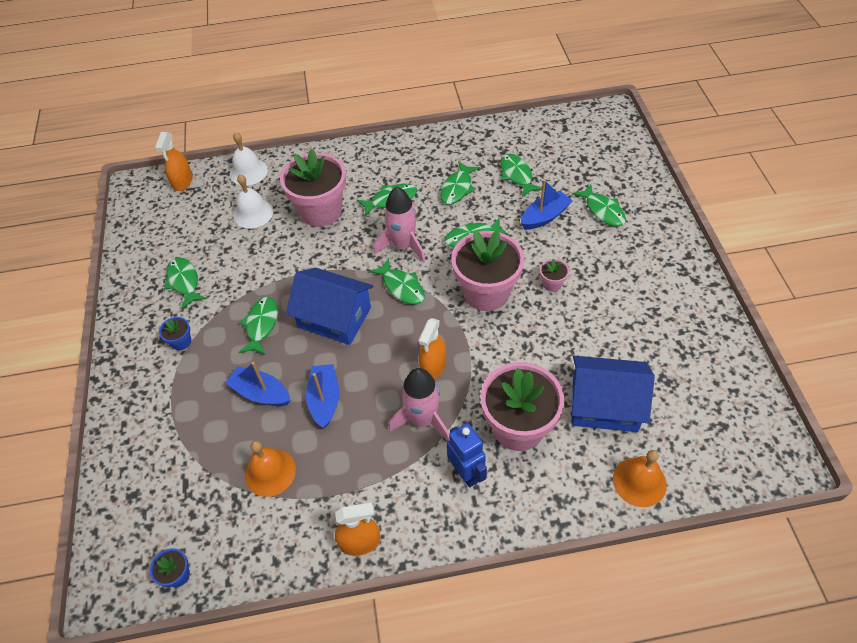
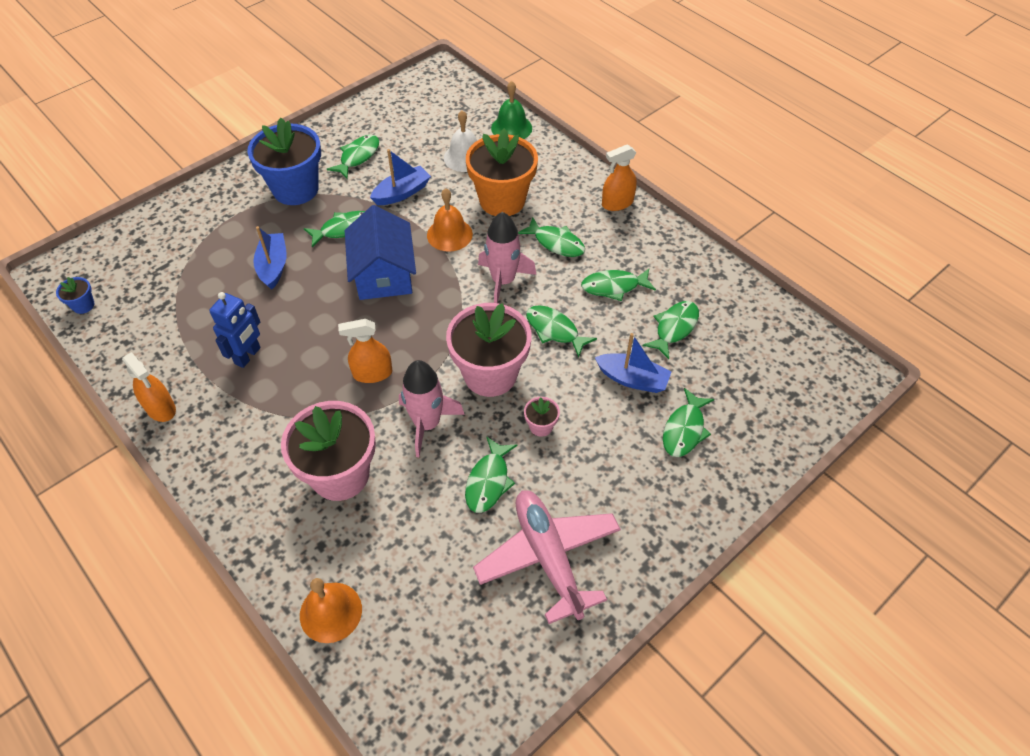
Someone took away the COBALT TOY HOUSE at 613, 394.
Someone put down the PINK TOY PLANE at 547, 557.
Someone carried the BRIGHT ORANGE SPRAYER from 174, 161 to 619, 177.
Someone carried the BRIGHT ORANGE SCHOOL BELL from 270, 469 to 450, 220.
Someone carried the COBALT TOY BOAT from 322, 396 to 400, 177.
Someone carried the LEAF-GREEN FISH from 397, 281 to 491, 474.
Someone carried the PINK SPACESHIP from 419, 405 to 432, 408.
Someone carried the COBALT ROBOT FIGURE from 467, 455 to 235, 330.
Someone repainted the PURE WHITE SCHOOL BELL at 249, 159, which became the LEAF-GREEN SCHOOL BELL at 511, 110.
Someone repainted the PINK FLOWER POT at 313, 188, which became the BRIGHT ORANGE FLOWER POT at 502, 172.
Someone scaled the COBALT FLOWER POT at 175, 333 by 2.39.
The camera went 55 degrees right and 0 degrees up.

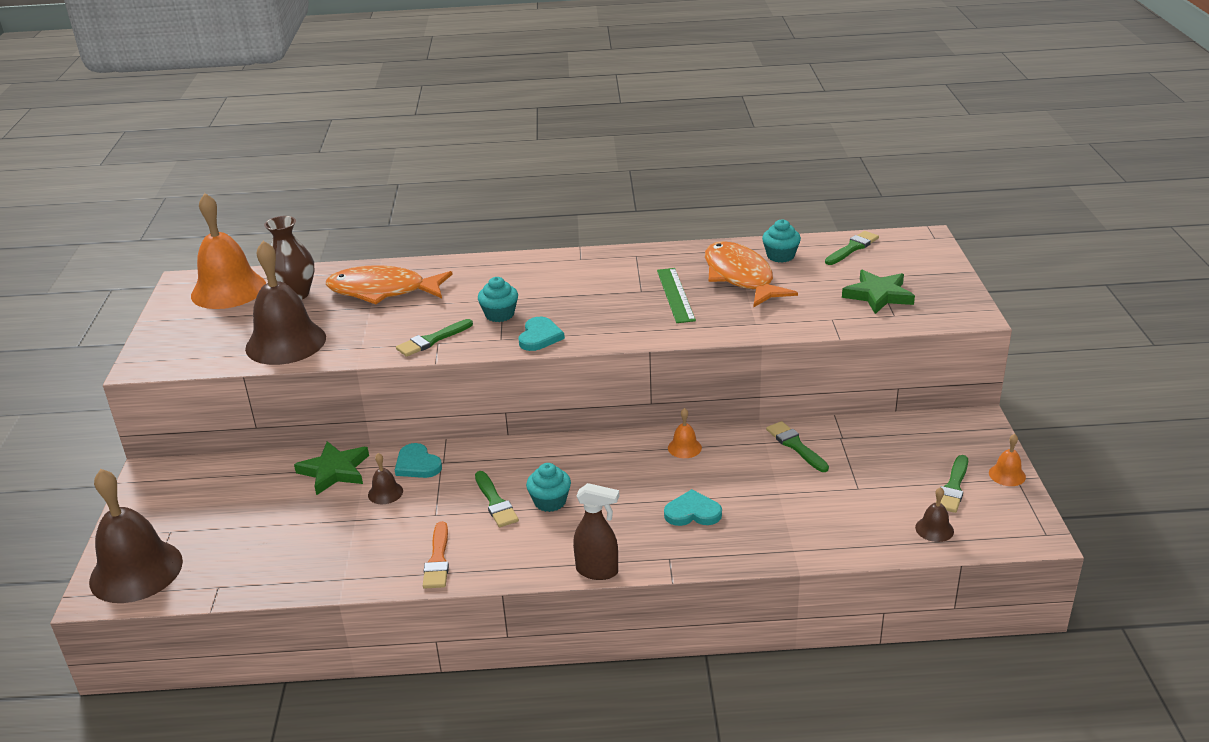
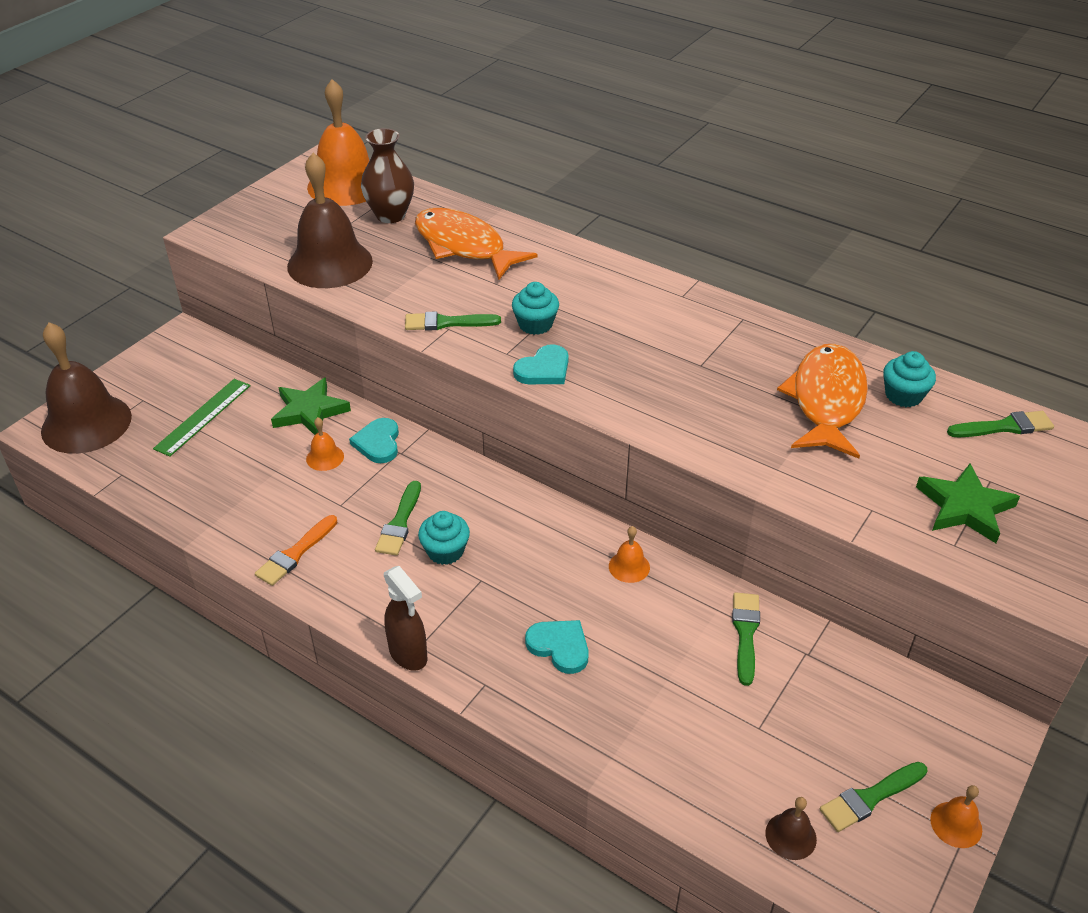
Someone carried the LEAF-GREEN RULER from 676, 295 to 202, 418.
Someone repainted the RUSSET SCHOOL BELL at 385, 478, which became the BRIGHT ORANGE SCHOOL BELL at 325, 444.
The camera went 35 degrees right and 10 degrees up.

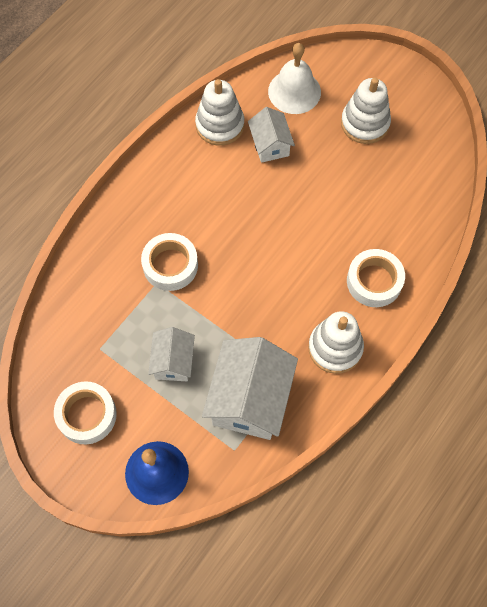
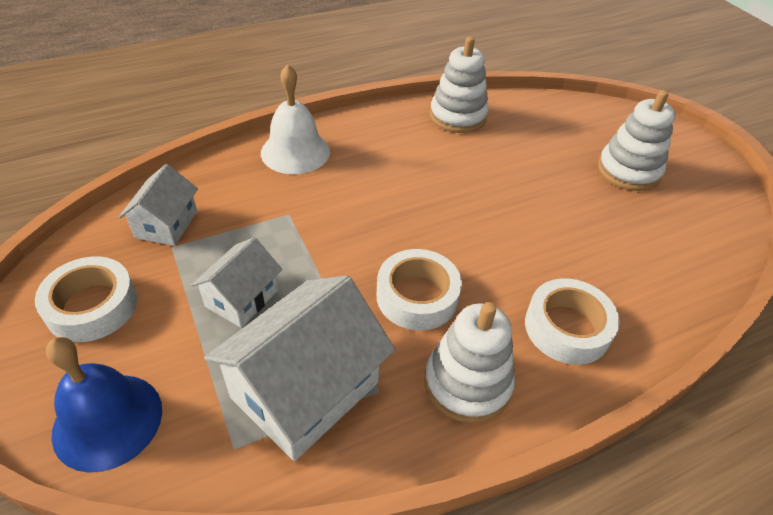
Someone carried the PURE WHITE ROLL OF TAPE from 169, 262 to 419, 289.
Someone carried the PURE WHITE TOY HOUSE from 271, 135 to 158, 205.
Someone carried the PURE WHITE SCHOOL BELL from 294, 78 to 295, 119.
The camera went 25 degrees right and 20 degrees down.

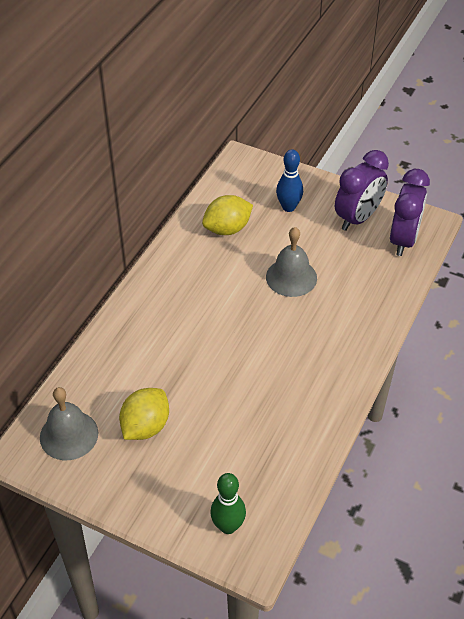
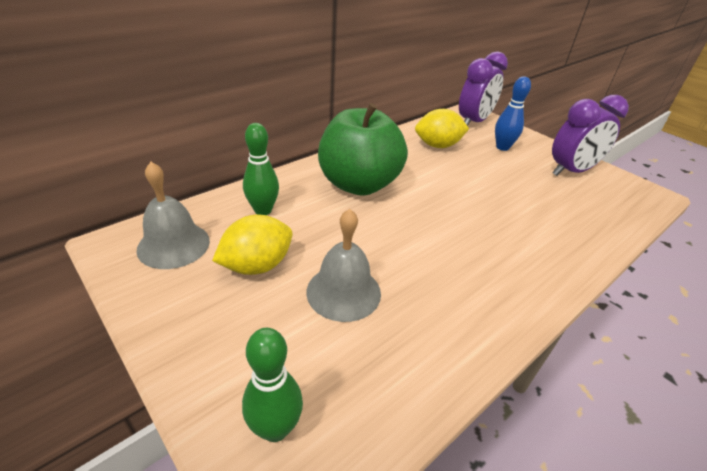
Someone put down the LEAF-GREEN BOWLING PIN at 261, 169.
Someone put down the LEAF-GREEN APPLE FRUIT at 363, 149.
Someone carried the GREY SCHOOL BELL from 291, 262 to 343, 265.
Someone carried the PURPLE CLOCK from 410, 212 to 483, 89.
The camera went 20 degrees right and 10 degrees down.

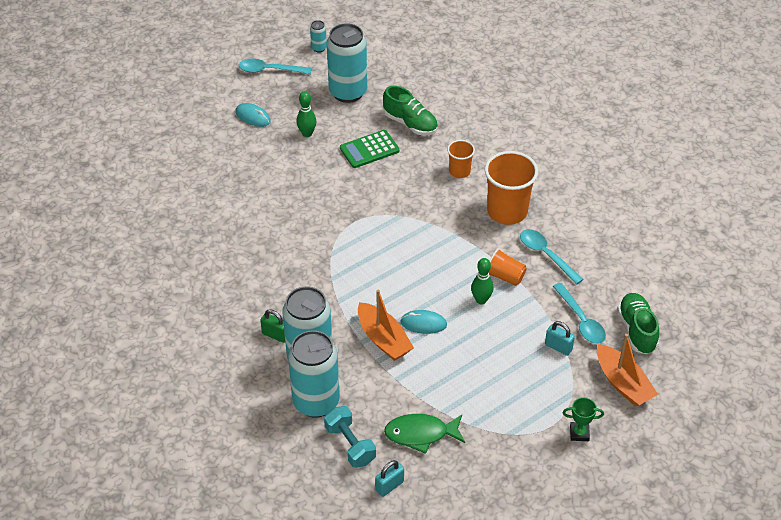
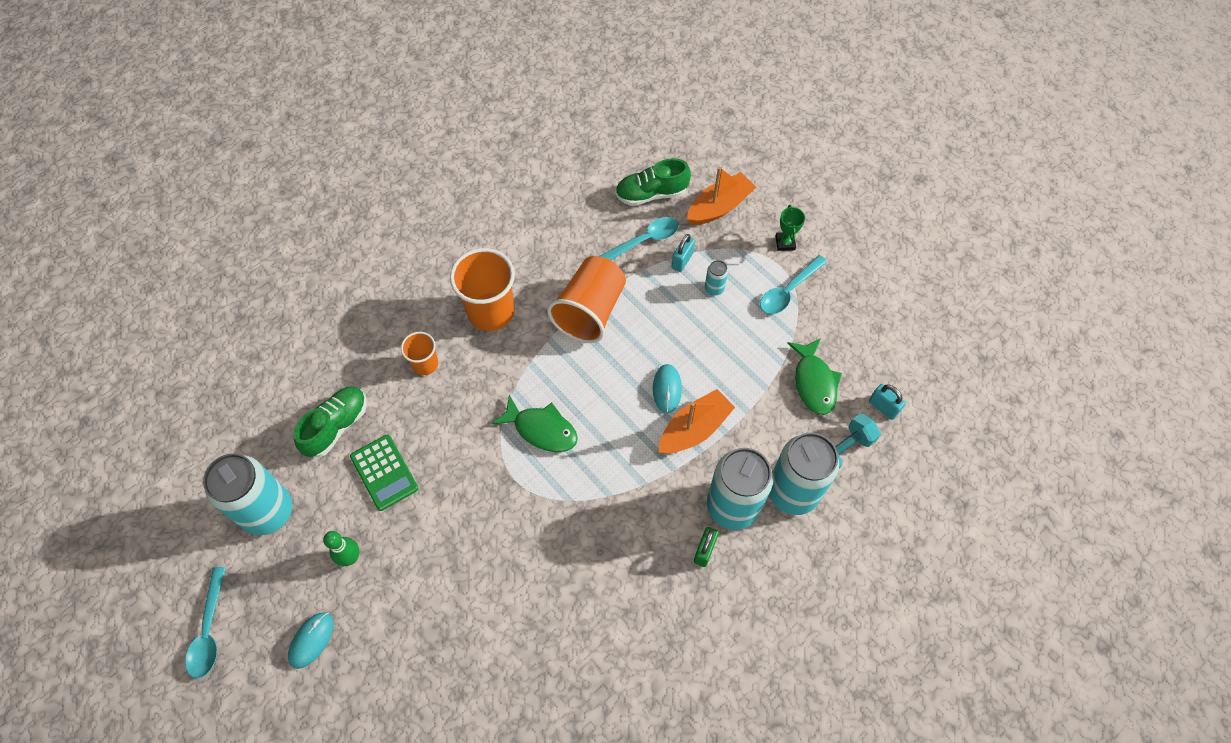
Someone took away the LEAF-GREEN BOWLING PIN at 482, 281.
Someone put down the LEAF-GREEN FISH at 535, 423.
Someone carried the AQUA CAN from 318, 36 to 716, 278.
Someone carried the AQUA TABLESPOON from 551, 256 to 793, 284.
Someone scaled the BRIGHT ORANGE BEAKER at 508, 267 by 1.86.
The camera went 95 degrees left and 15 degrees up.

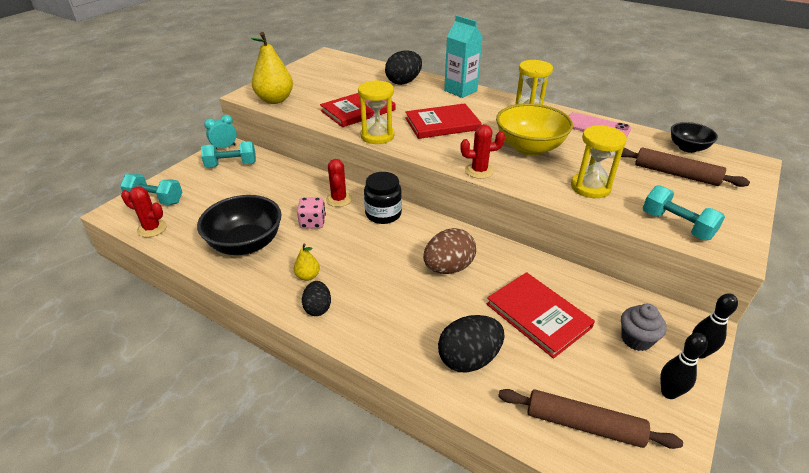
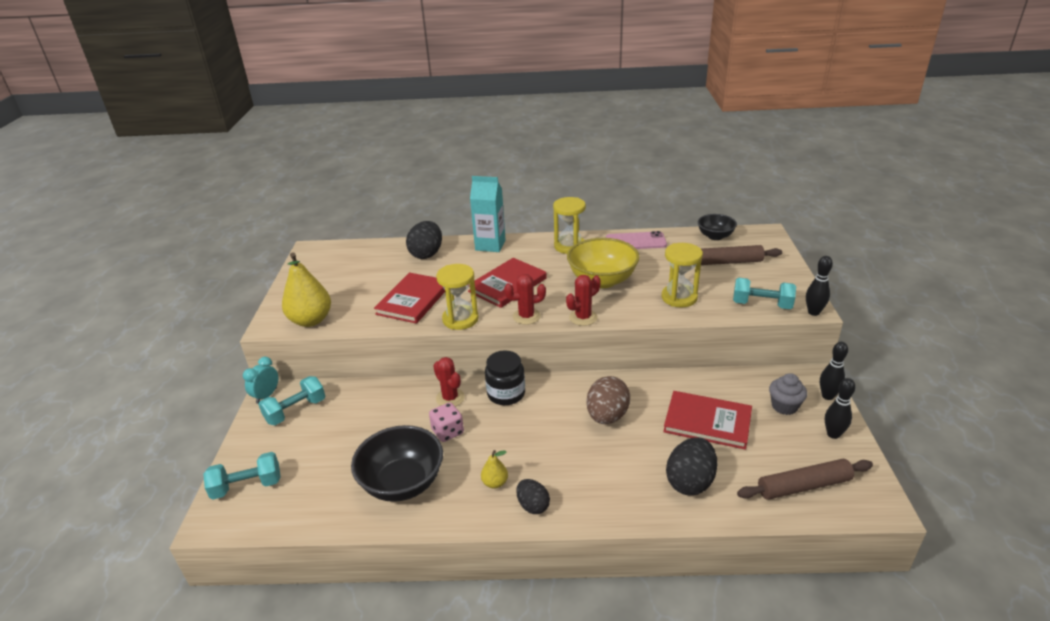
Someone put down the EBONY BOWLING PIN at 819, 286.
Someone carried the RED PRICKLY PLANT from 144, 212 to 525, 299.
The camera went 30 degrees left and 5 degrees down.

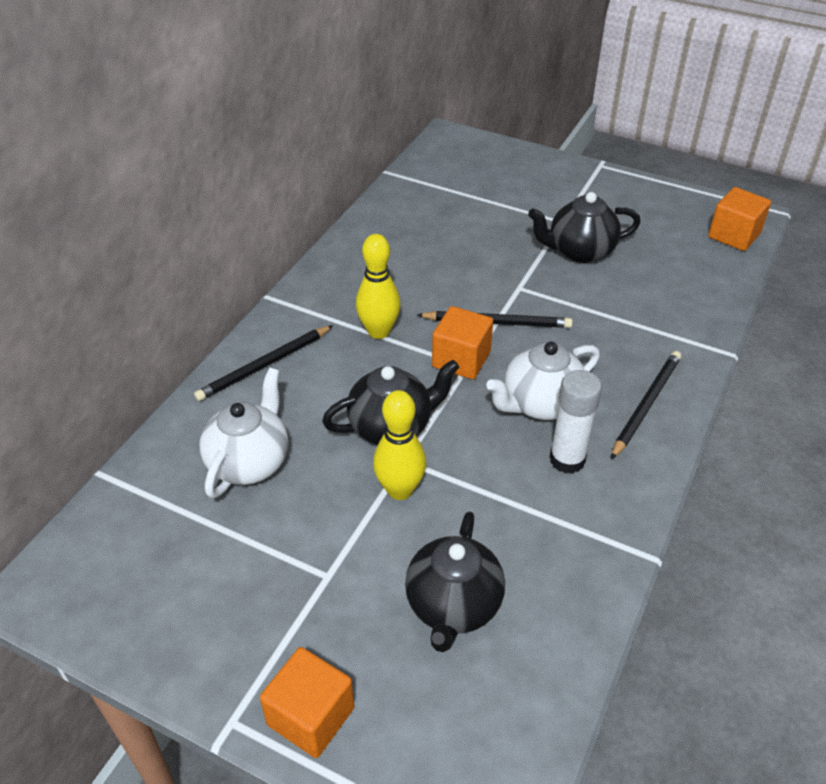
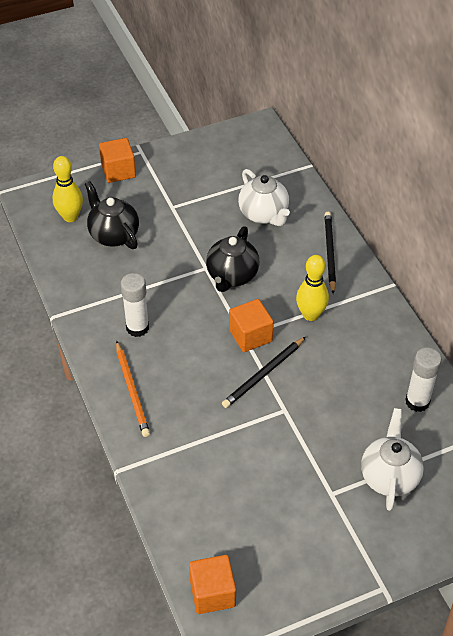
Someone took away the EBONY TEAPOT at 584, 227.
Someone put down the PURE WHITE GLUE at 423, 379.
Someone carried the BRIGHT YELLOW BOWLING PIN from 399, 445 to 68, 189.
Someone carried the PURE WHITE TEAPOT from 543, 381 to 392, 459.
Someone repainted the EBONY PENCIL at 646, 405, which became the BRIGHT ORANGE PENCIL at 133, 389.
The camera went 130 degrees right and 5 degrees up.

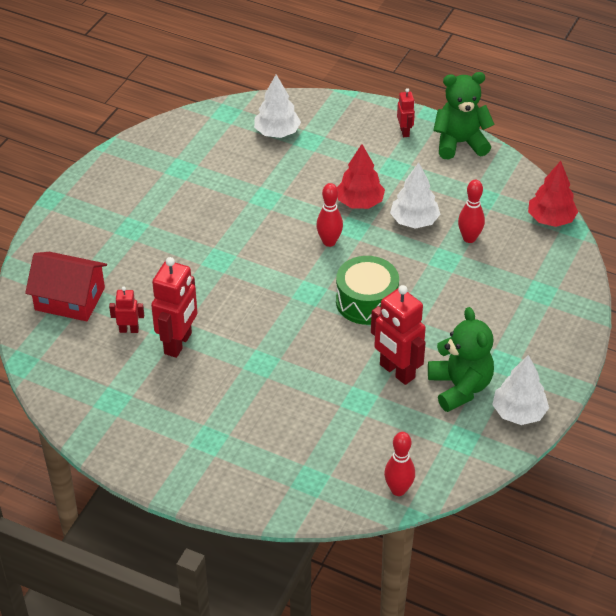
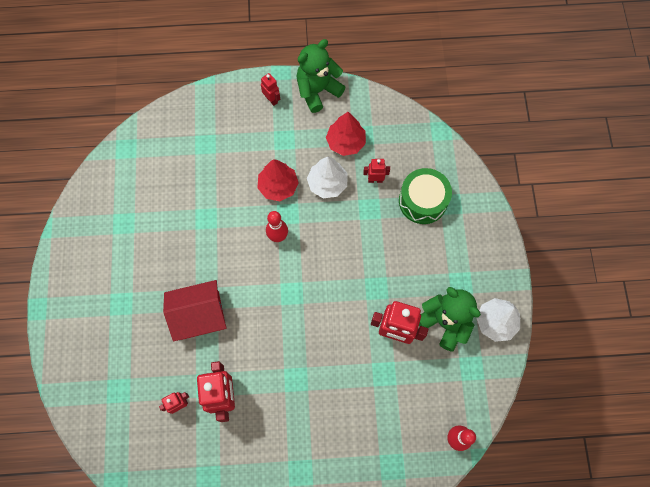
Someone took away the PURE WHITE TREE at 277, 106.
Someone carried the RED TOY HOUSE from 66, 286 to 195, 310.
Someone carried the LEAF-GREEN DRUM from 367, 290 to 425, 196.
Someone carried the RED TREE from 553, 194 to 346, 134.
Someone swapped the RED BOWLING PIN at 471, 211 for the RED ROBOT FIGURE at 376, 171.
The camera went 30 degrees left and 25 degrees up.

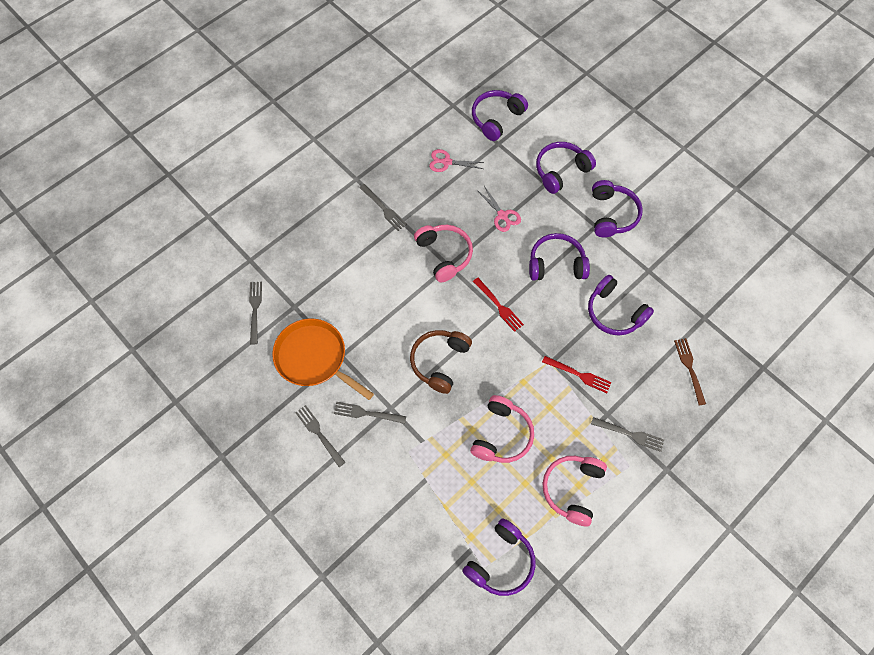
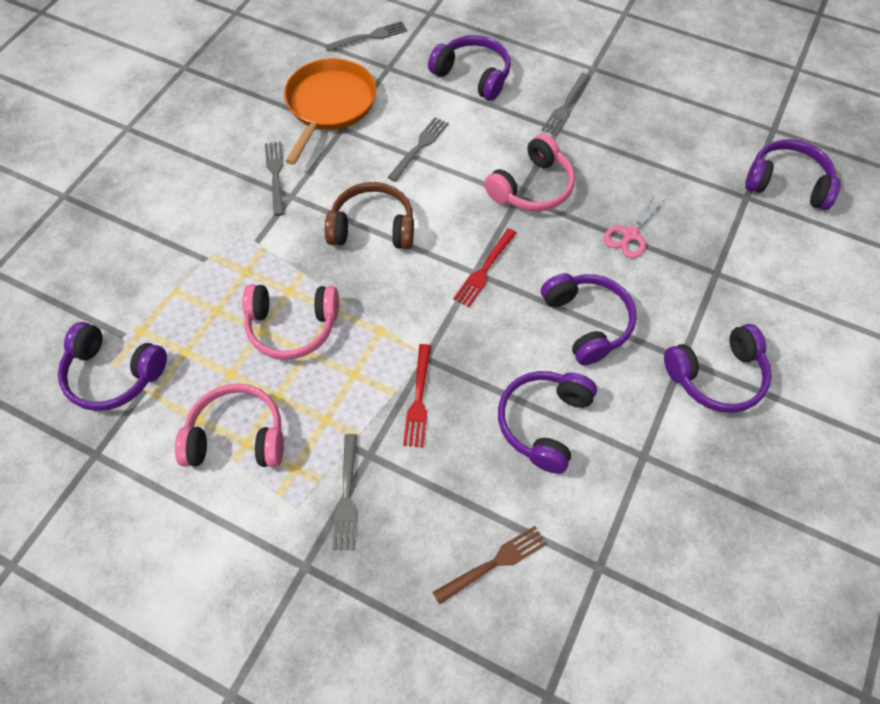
Someone took away the PINK SHEARS at 457, 160.
Someone carried the GREY FORK from 320, 436 to 418, 149.
Someone carried the PURPLE OVER-EAR HEADPHONES from 566, 168 to 469, 68.
The camera went 70 degrees right and 5 degrees down.

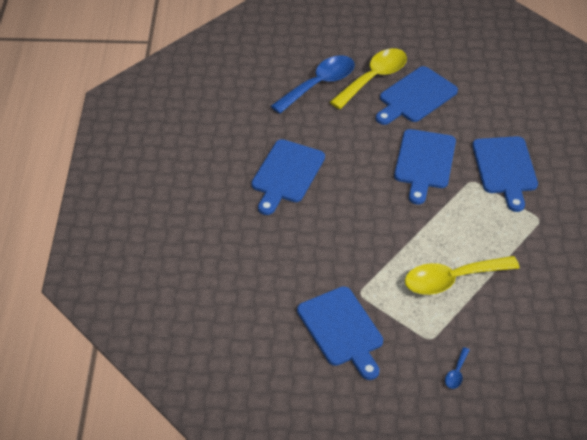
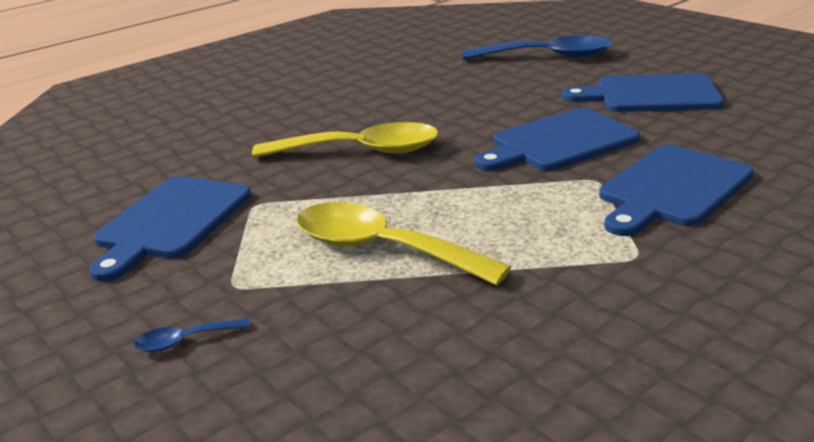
Someone took away the COBALT CUTTING BOARD at 288, 177.
Someone carried the BRIGHT YELLOW TABLESPOON from 368, 78 to 345, 140.
The camera went 50 degrees right and 20 degrees down.

